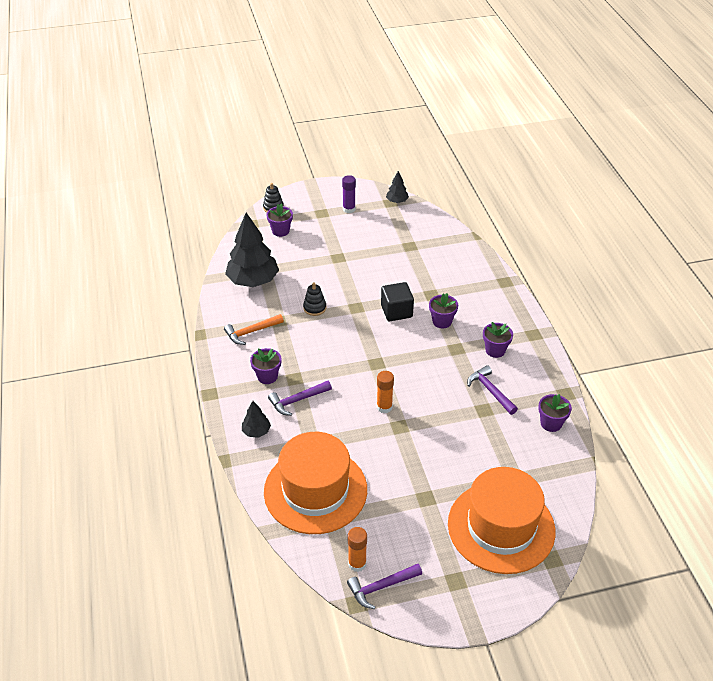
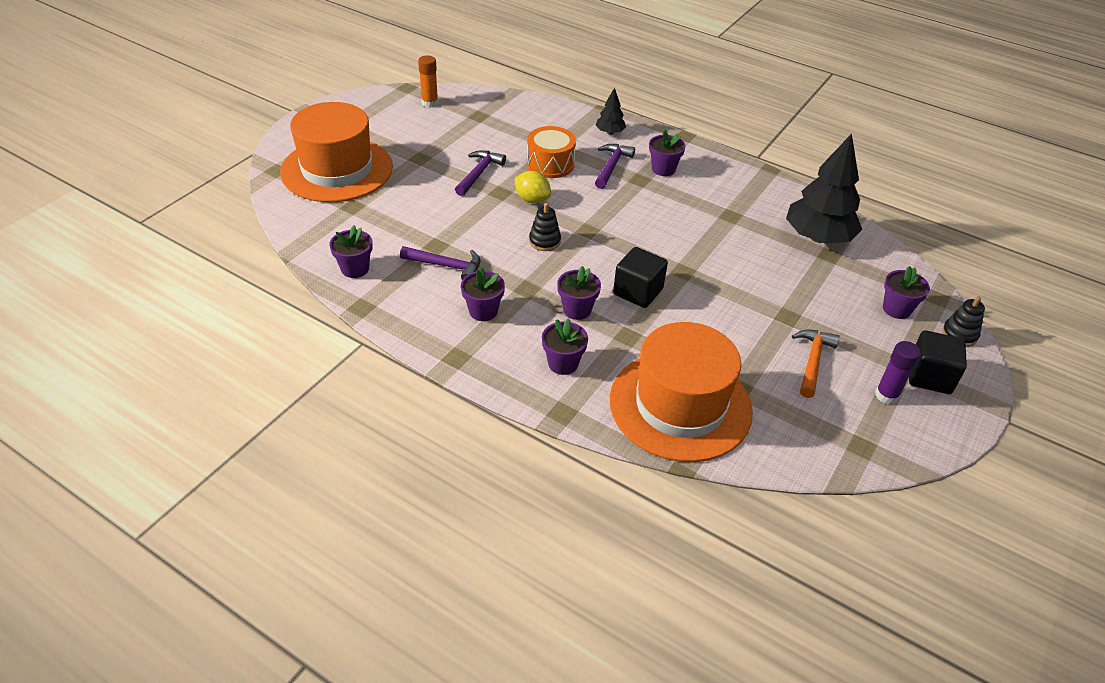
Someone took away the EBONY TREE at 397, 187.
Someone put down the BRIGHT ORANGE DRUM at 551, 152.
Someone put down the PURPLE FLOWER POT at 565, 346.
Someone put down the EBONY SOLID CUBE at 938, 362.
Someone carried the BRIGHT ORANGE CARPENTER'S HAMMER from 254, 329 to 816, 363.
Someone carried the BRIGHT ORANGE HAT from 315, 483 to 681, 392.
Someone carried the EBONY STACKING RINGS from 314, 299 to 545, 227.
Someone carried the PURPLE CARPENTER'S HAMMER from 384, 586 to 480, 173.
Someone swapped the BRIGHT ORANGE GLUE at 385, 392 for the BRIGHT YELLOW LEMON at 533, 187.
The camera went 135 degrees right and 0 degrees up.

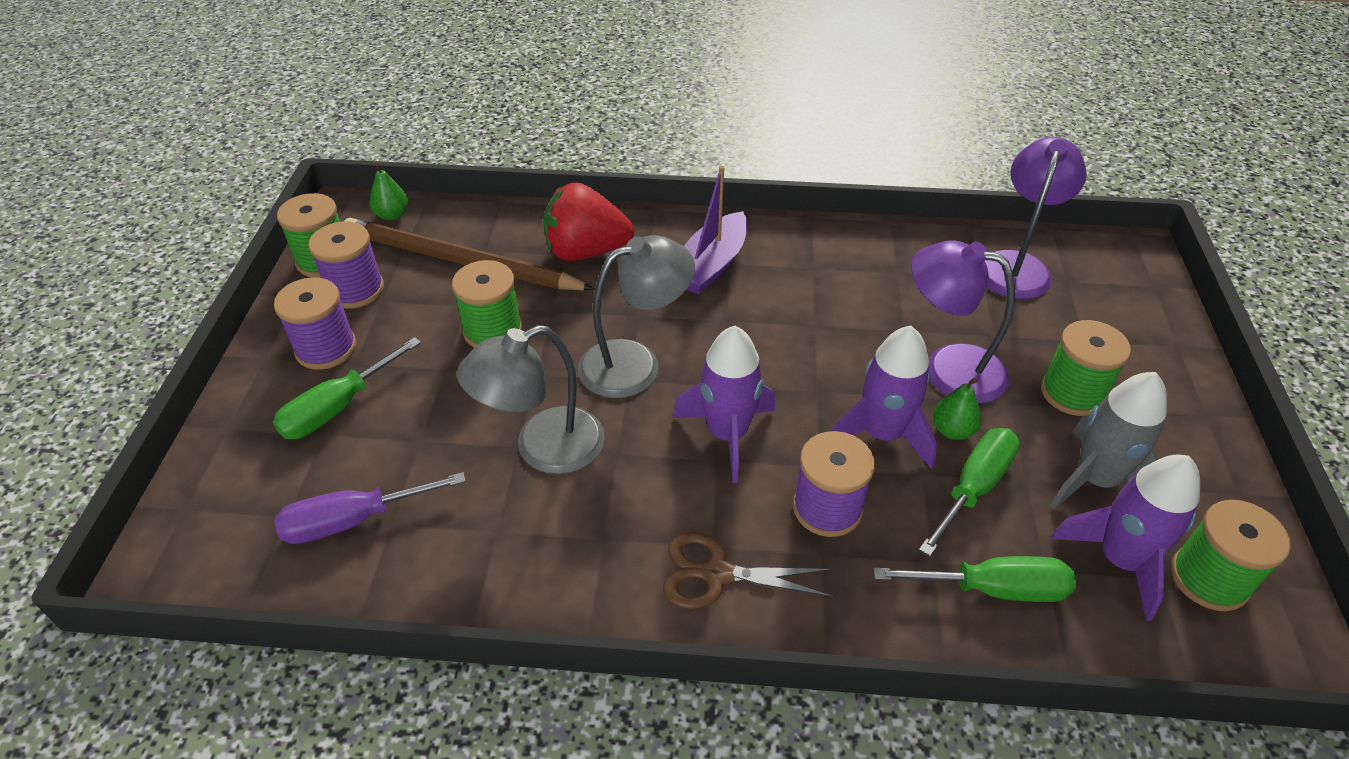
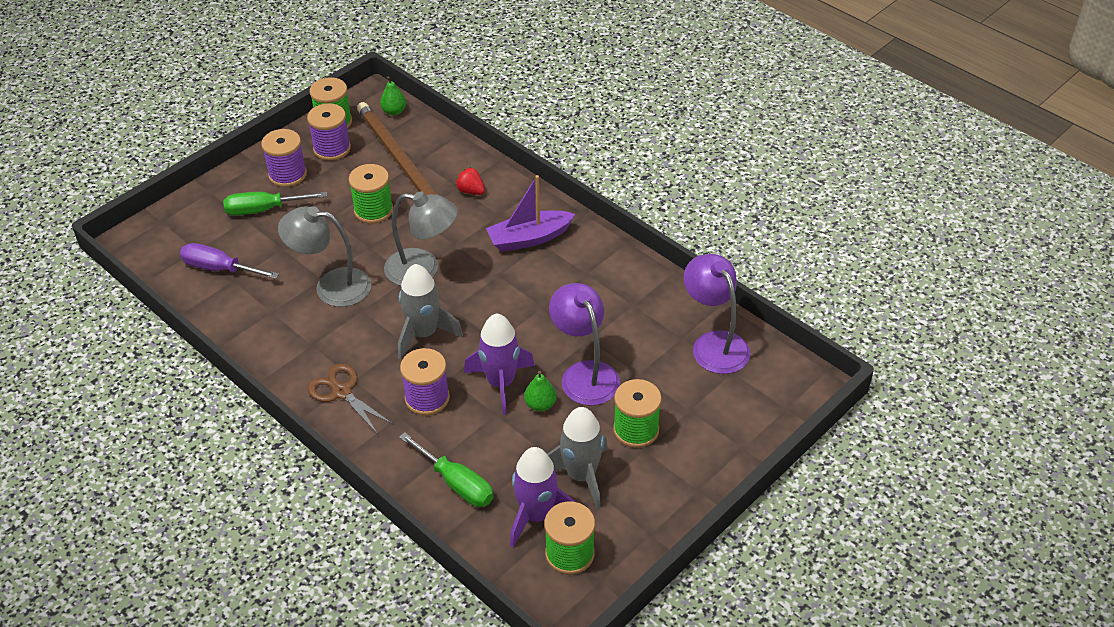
Someone took away the LEAF-GREEN FLAT SCREWDRIVER at 969, 492.
Someone repainted the PURPLE SPACESHIP at 724, 404, which became the GREY SPACESHIP at 430, 311.
Someone rotated the PURPLE DESK LAMP at 1036, 218 by 90 degrees counterclockwise.
Someone scaled the RED STRAWBERRY at 588, 221 by 0.49.
The camera went 40 degrees right and 0 degrees up.

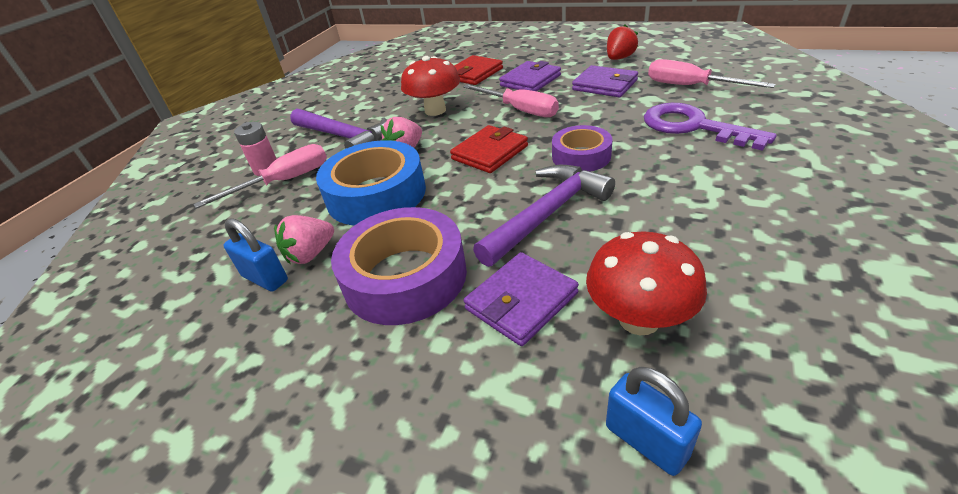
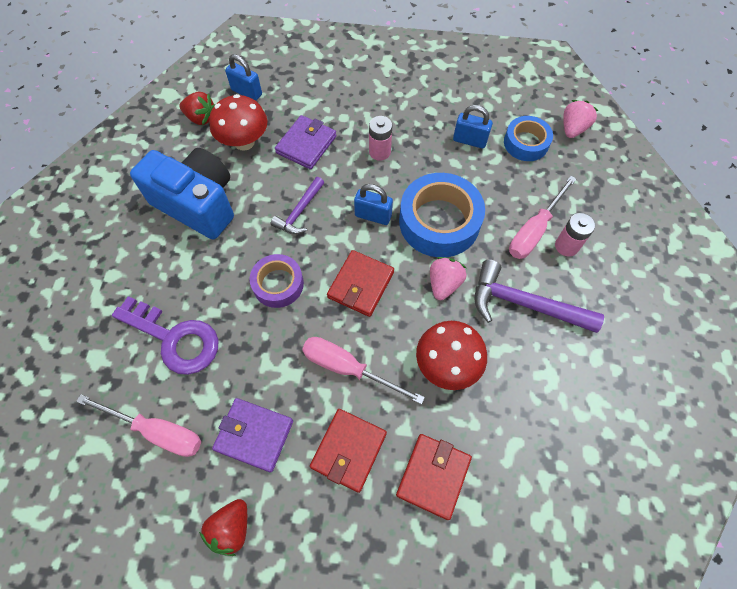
Someone put down the COBALT COMPACT CAMERA at 182, 193.
Someone put down the RED STRAWBERRY at 197, 108.
Someone put down the COBALT PADLOCK at 373, 204.
Someone put down the COBALT ROLL OF TAPE at 528, 138.
Someone carried the PINK STRAWBERRY from 304, 239 to 580, 119.
Someone swapped the PURPLE ROLL OF TAPE at 399, 266 for the PINK BATTERY at 380, 138.
Someone repainted the PURPLE WALLET at 530, 76, which became the RED WALLET at 348, 451.
Someone scaled the PURPLE CARPENTER'S HAMMER at 544, 216 by 0.60.
The camera went 160 degrees right and 25 degrees up.

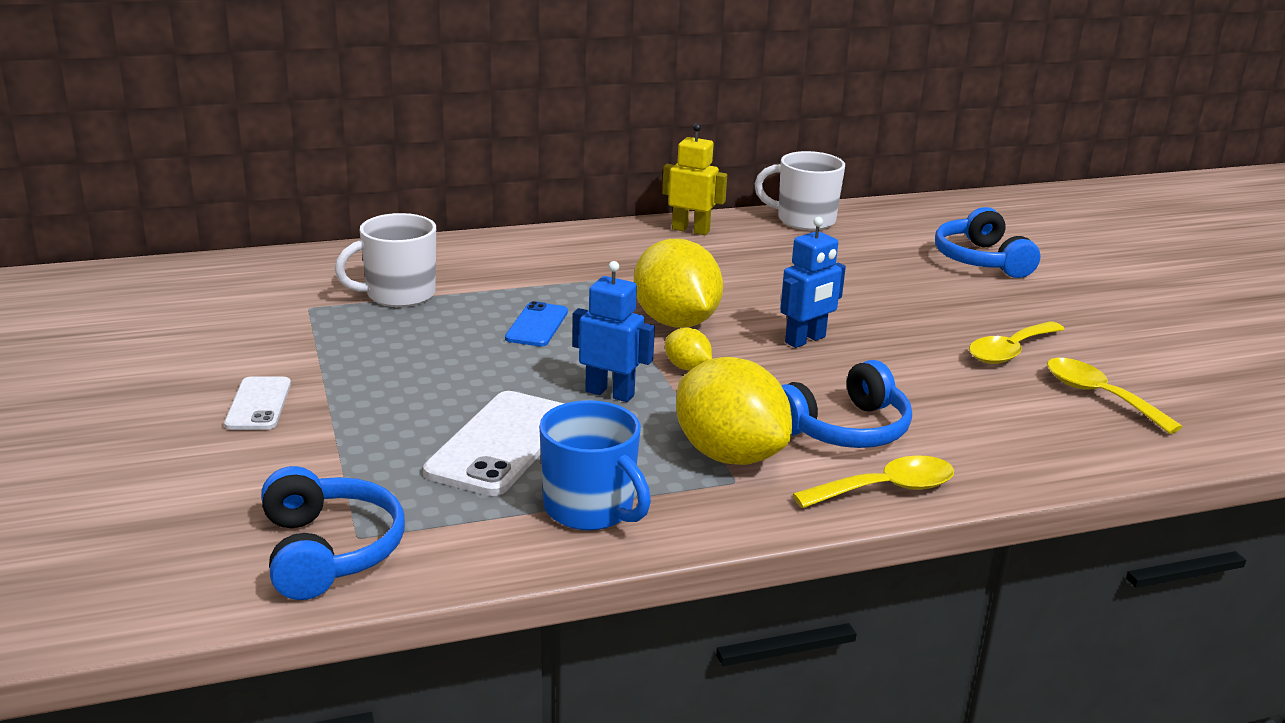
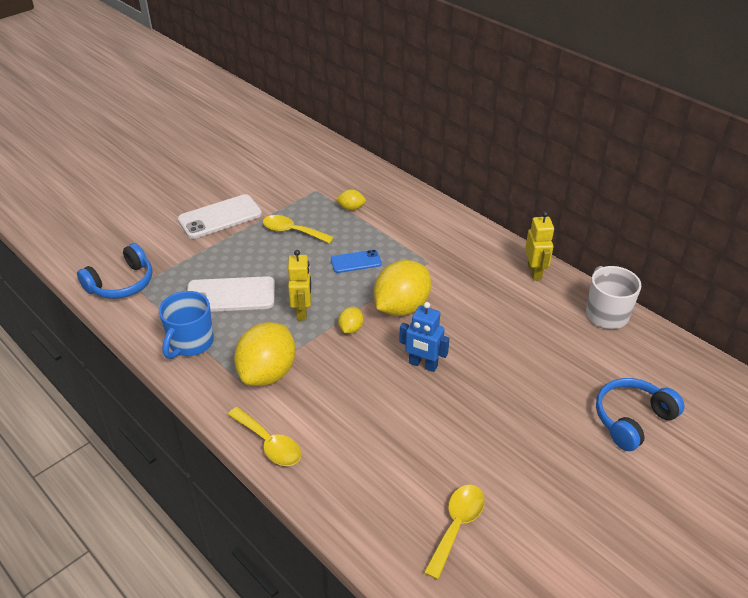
Someone took away the COBALT OVER-EAR HEADPHONES at 846, 404.
Someone carried the BRIGHT YELLOW TABLESPOON from 1017, 342 to 298, 229.
Someone swapped the PURE WHITE MUG at 385, 260 for the BRIGHT YELLOW LEMON at 351, 199.
Someone repainted the COBALT ROBOT FIGURE at 614, 331, which became the BRIGHT YELLOW ROBOT FIGURE at 299, 285.
Someone scaled the PURE WHITE PHONE at 257, 403 by 1.72.
The camera went 65 degrees right and 15 degrees up.

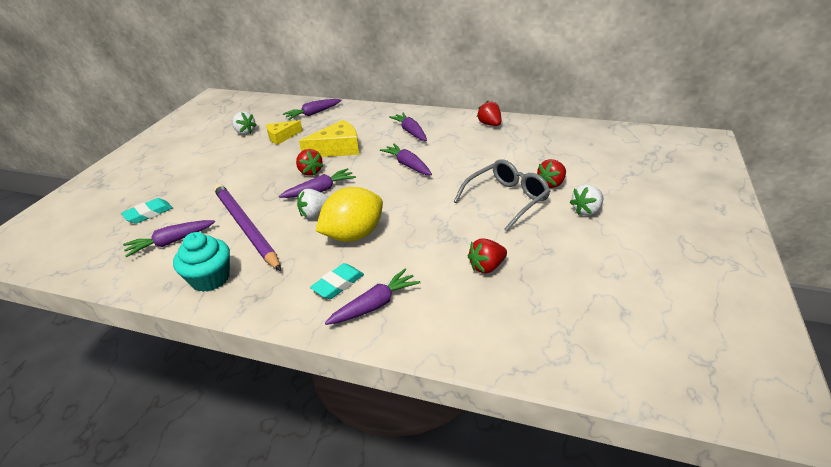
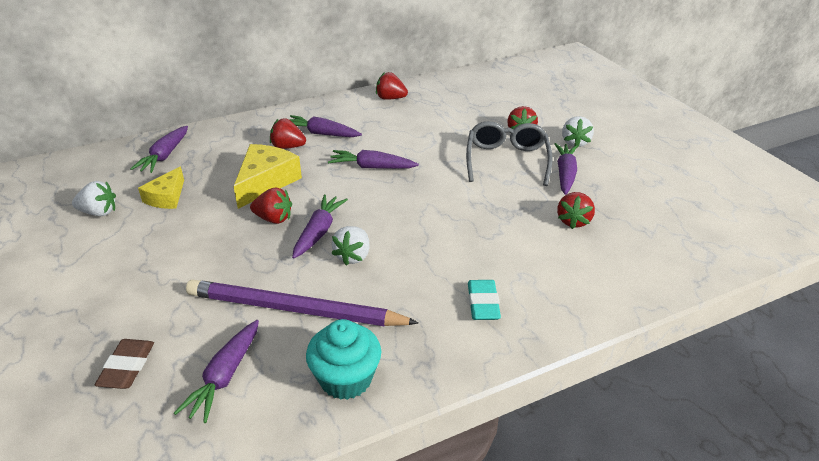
Someone took away the BRIGHT YELLOW LEMON at 349, 214.
Someone put down the RED STRAWBERRY at 288, 133.
Someone carried the PURPLE TOY CARROT from 373, 297 to 565, 169.
Someone repainted the AQUA GUM ERASER at 147, 211, which became the RUSSET GUM ERASER at 124, 364.
The camera went 45 degrees left and 0 degrees up.

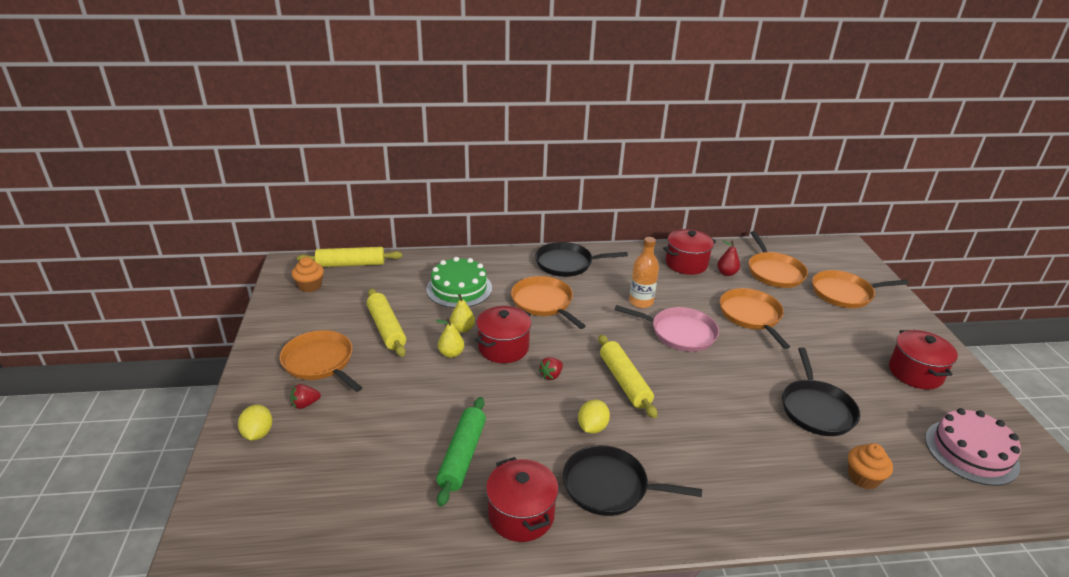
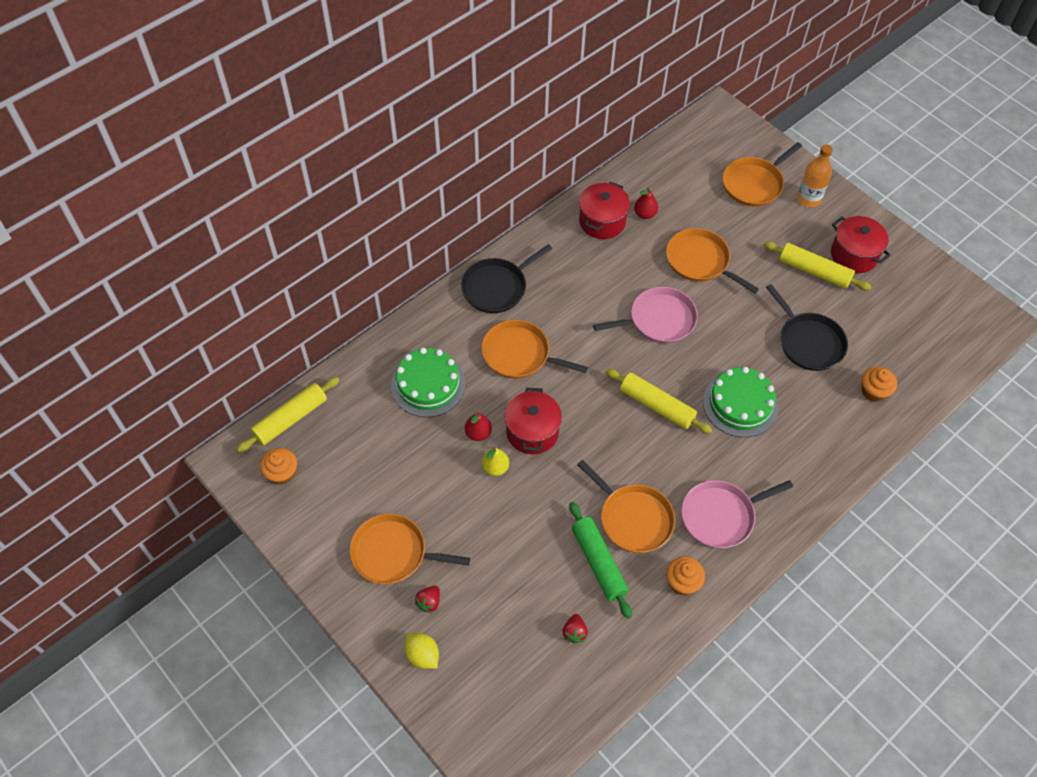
Someone took away the BRIGHT YELLOW LEMON at 594, 417.
Someone took away the PINK LAYER CAKE at 973, 447.
Someone put down the LEAF-GREEN LAYER CAKE at 740, 402.
Someone carried the BRIGHT YELLOW DOUGH ROLLER from 386, 322 to 817, 266.
Someone carried the RED STRAWBERRY from 551, 368 to 575, 628.
Someone carried the BRIGHT ORANGE BOTTLE from 644, 272 to 815, 175.
Someone carried the BRIGHT ORANGE FRYING PAN from 778, 259 to 626, 506.
Someone swapped the RED STOCKPOT at 522, 499 for the BRIGHT ORANGE CUPCAKE at 685, 576.
Someone repainted the BRIGHT YELLOW TOY PEAR at 462, 313, which became the RED TOY PEAR at 478, 426.
Someone repainted the EBONY FRYING PAN at 632, 480, which became the PINK FRYING PAN at 737, 514.
The camera went 35 degrees left and 25 degrees up.

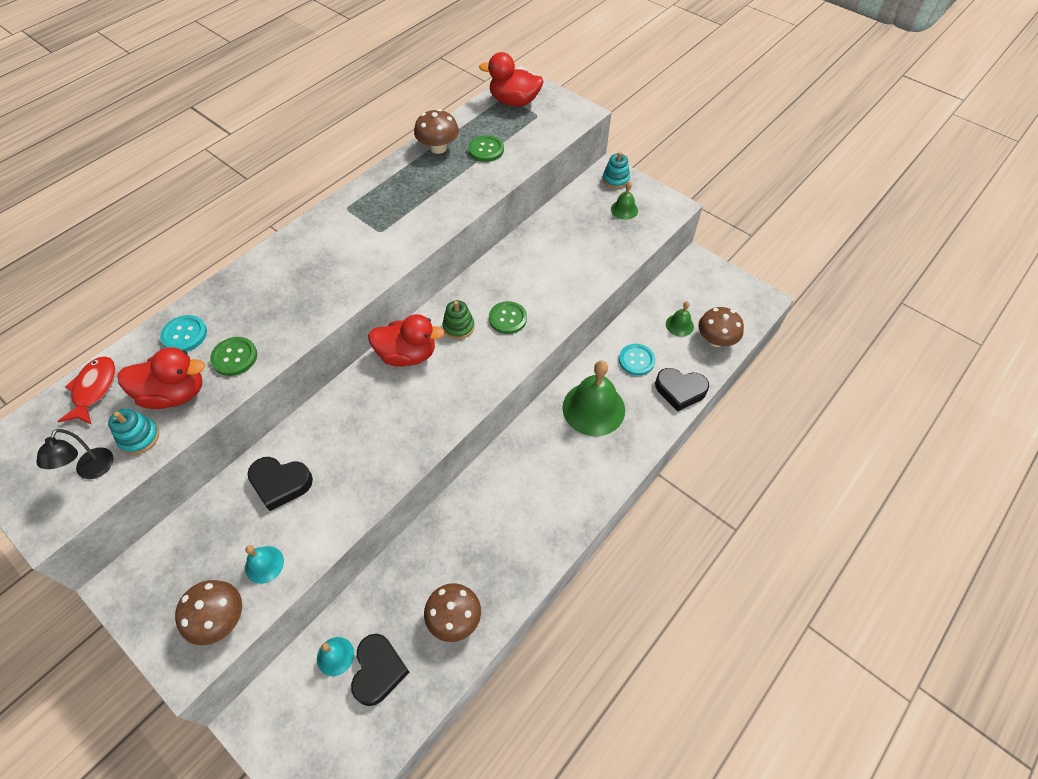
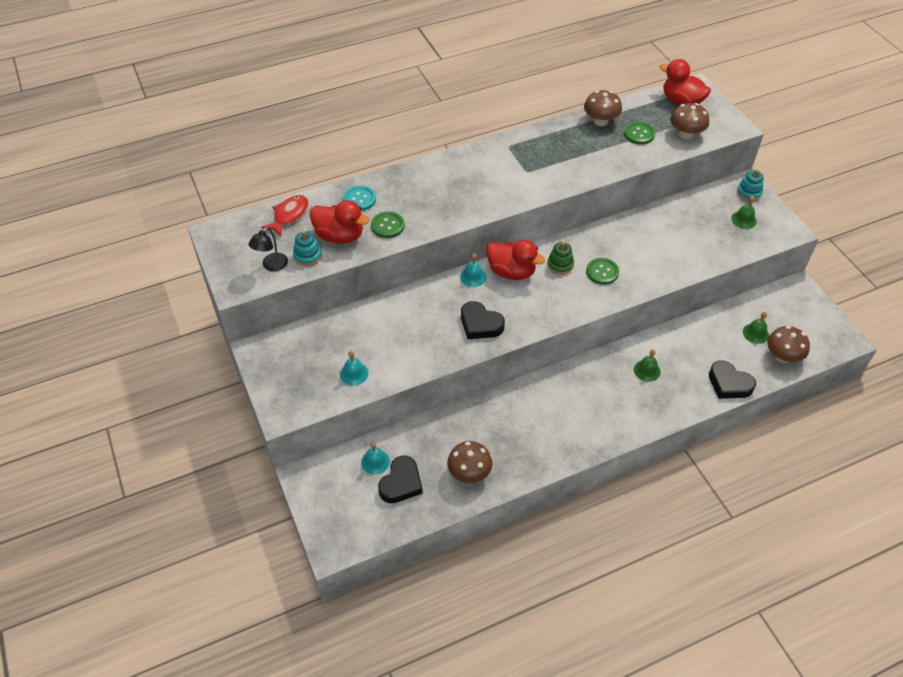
Someone took away the AQUA SHIRT BUTTON at 637, 360.
Someone put down the AQUA SCHOOL BELL at 473, 270.
Someone carried the RUSSET TOADSTOOL from 208, 612 to 689, 121.
Someone carried the EBONY LOVE HEART from 280, 484 to 483, 320.
Someone scaled the LEAF-GREEN SCHOOL BELL at 593, 398 by 0.48.
The camera went 25 degrees right and 5 degrees down.

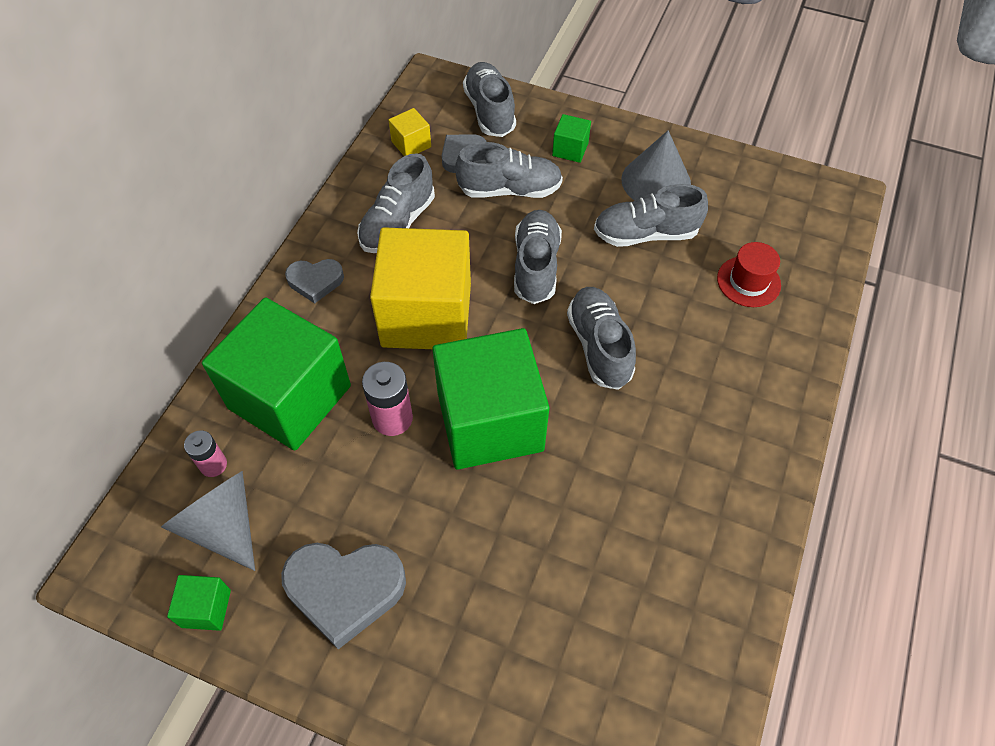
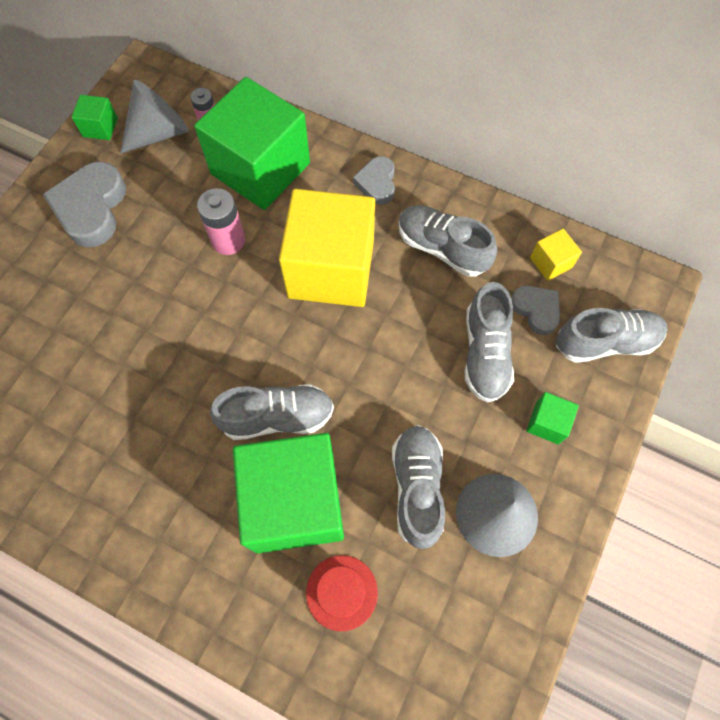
Someone took away the GREY LACE-UP SHOE at 538, 257.
Someone carried the LEAF-GREEN SOLID CUBE from 490, 399 to 288, 493.
The camera went 95 degrees right and 10 degrees up.

